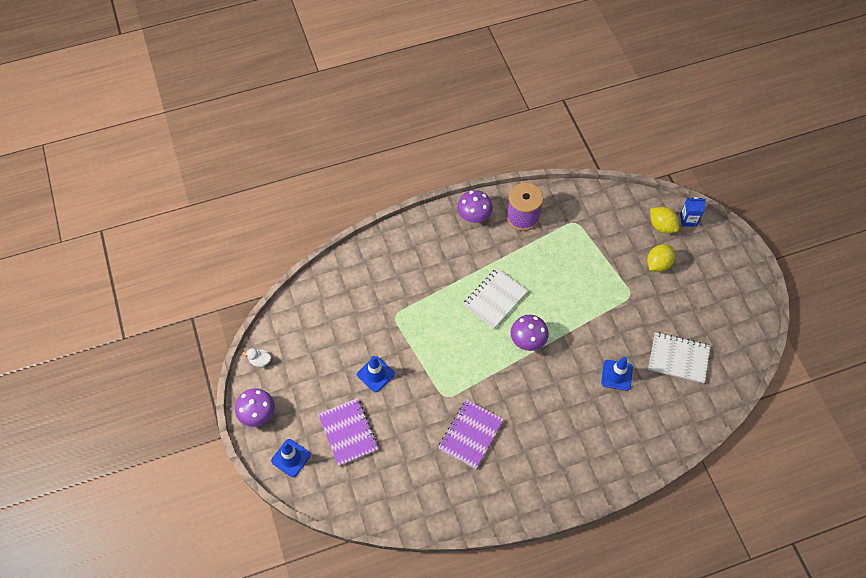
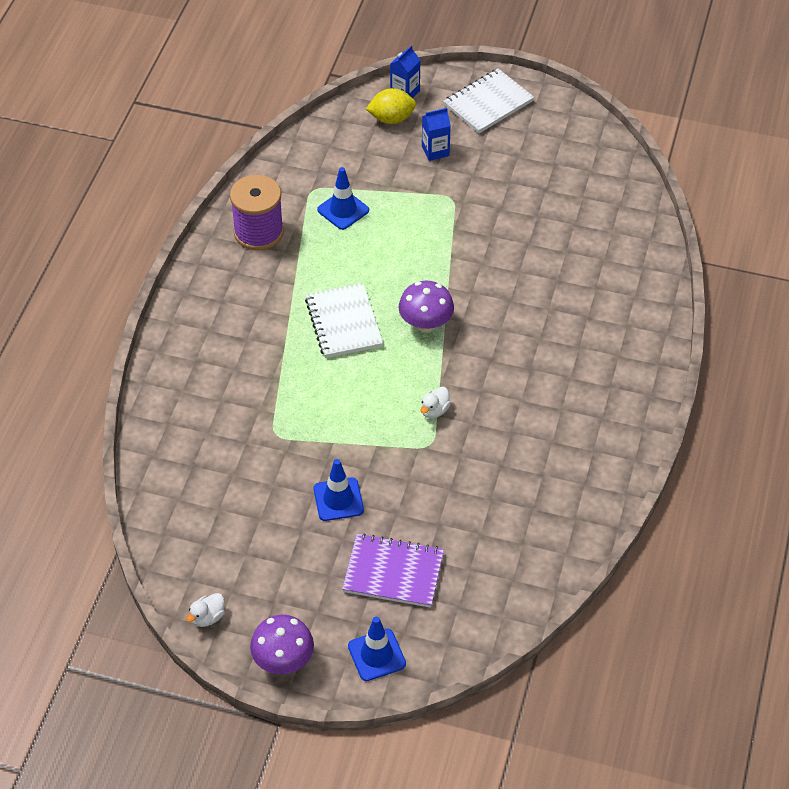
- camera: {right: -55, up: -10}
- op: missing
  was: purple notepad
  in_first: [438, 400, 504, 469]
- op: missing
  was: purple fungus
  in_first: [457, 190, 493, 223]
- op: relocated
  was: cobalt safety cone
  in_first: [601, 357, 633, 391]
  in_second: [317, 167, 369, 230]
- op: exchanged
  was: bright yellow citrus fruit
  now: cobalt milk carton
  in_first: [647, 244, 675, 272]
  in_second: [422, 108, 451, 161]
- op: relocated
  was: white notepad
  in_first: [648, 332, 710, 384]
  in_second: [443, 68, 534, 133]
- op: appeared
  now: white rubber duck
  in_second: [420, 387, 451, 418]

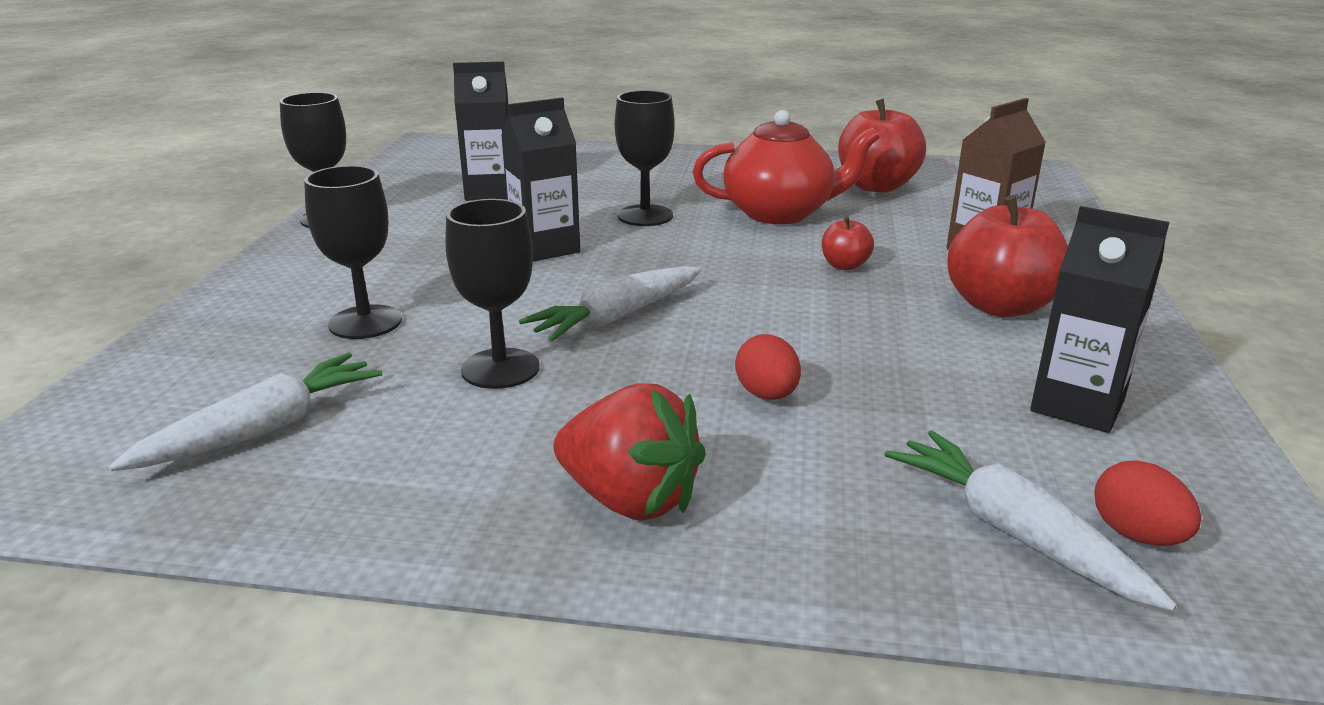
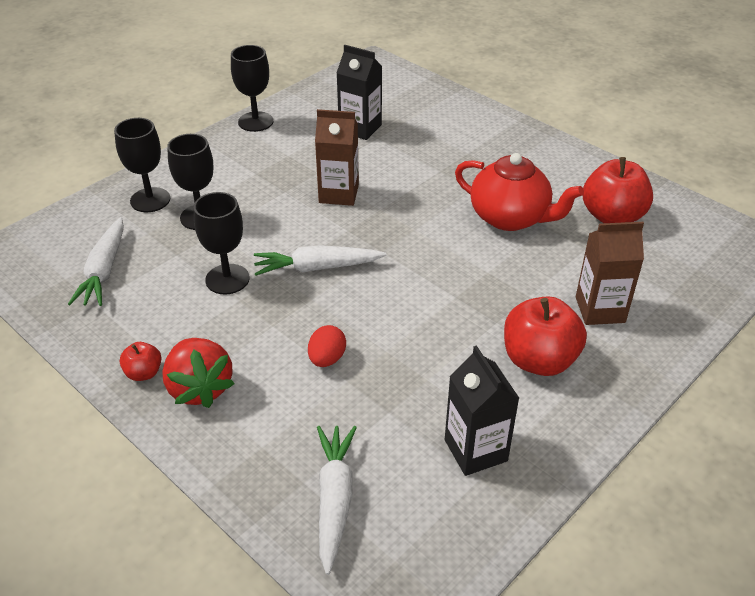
- camera: {right: 35, up: 15}
- op: spun
  was: white root vegetable
  in_first: [108, 353, 382, 471]
  in_second: [68, 217, 124, 306]
  clockwise: 105
- op: colour
  was: black milk carton
  now: dark brown milk carton
  in_first: [501, 98, 580, 262]
  in_second: [315, 109, 359, 206]
- op: relocated
  was: black goblet
  in_first: [615, 90, 675, 226]
  in_second: [114, 118, 170, 212]
- op: relocated
  was: crimson toy apple
  in_first: [822, 216, 874, 270]
  in_second: [120, 342, 161, 381]
- op: missing
  was: crimson toy egg
  in_first: [1094, 460, 1201, 546]

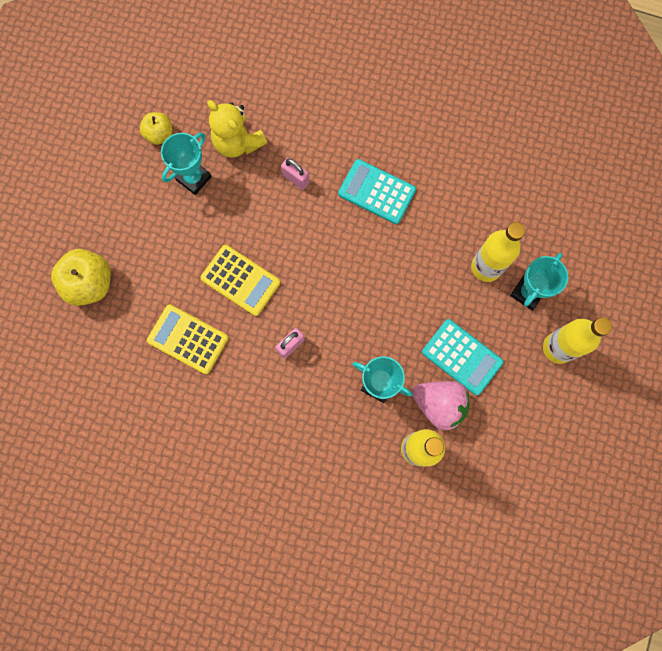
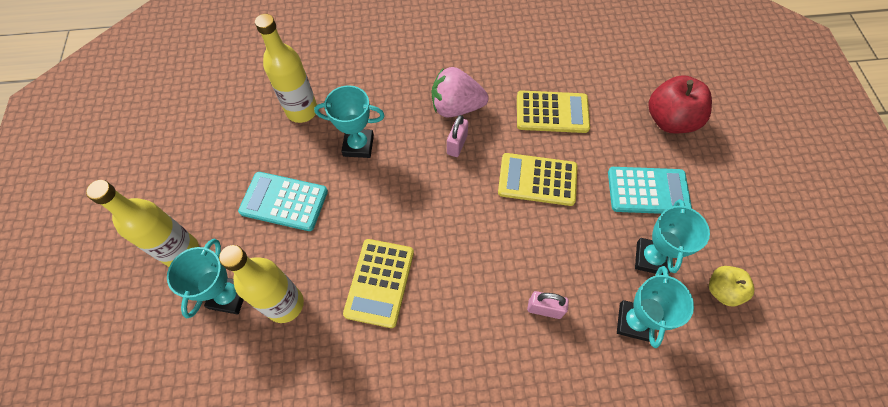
- camera: {right: 155, up: -15}
- op: colour
  was: bright yellow toy apple
  now: crimson toy apple
  in_first: [51, 249, 111, 306]
  in_second: [648, 75, 712, 133]
- op: exchanged
  was: bright yellow stuffed bear
  now: turquoise prize cup
  in_first: [207, 100, 267, 158]
  in_second: [617, 266, 694, 348]
- op: relocated
  was: turquoise adding machine
  in_first: [338, 159, 416, 224]
  in_second: [608, 167, 692, 214]
- op: relocated
  was: rose-pink strawberry
  in_first: [412, 381, 470, 430]
  in_second: [432, 67, 489, 118]
- op: appeared
  now: bright yellow adding machine
  in_second: [343, 239, 414, 328]

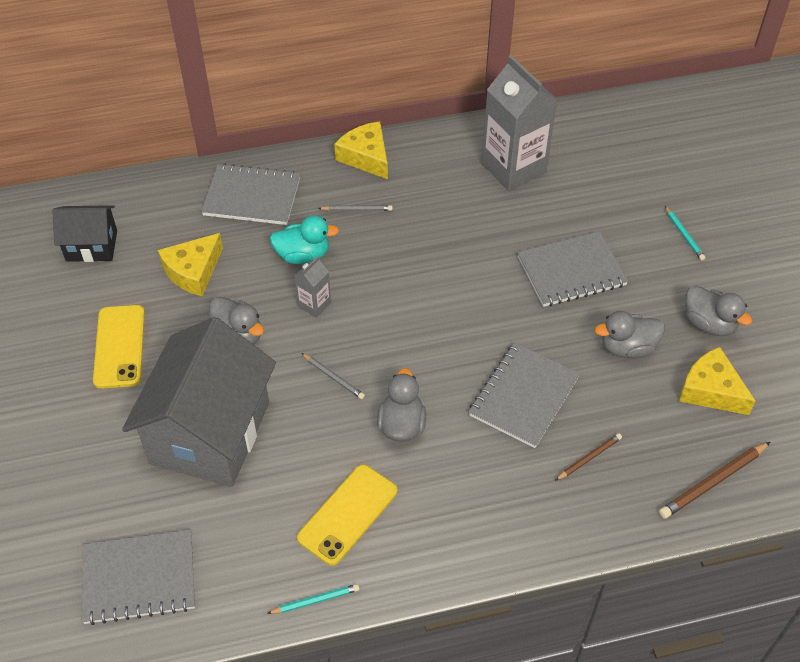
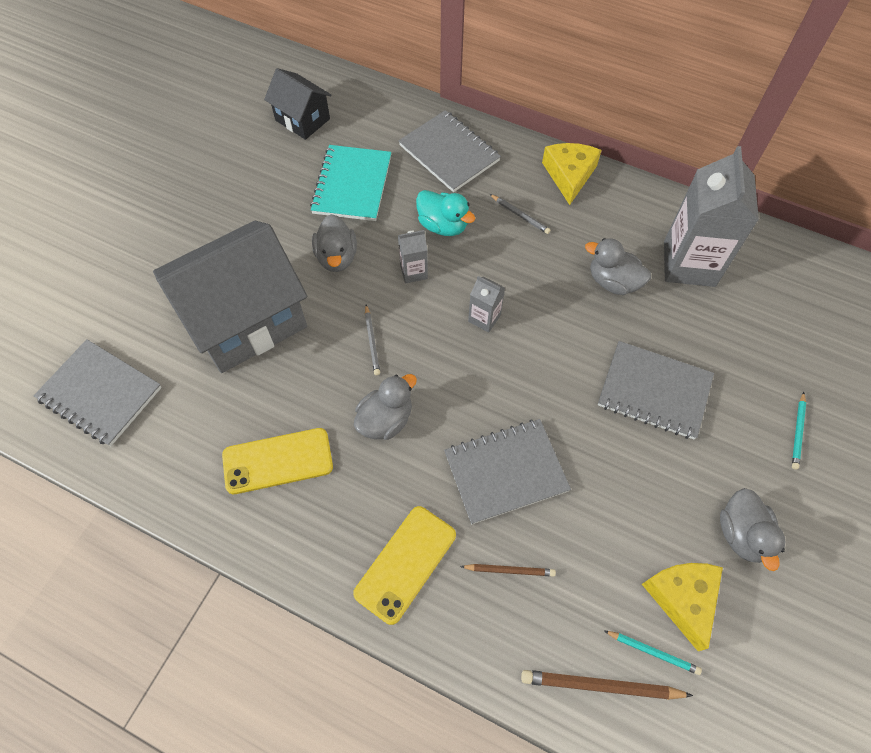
- camera: {right: 40, up: 10}
- op: relocated
  was: bright yellow smartphone
  in_first: [93, 305, 145, 389]
  in_second: [353, 506, 456, 625]
- op: exchanged
  was: bright yellow cheese
  now: turquoise notepad
  in_first: [158, 233, 223, 296]
  in_second: [310, 145, 391, 221]
- op: relocated
  was: turquoise lead pencil
  in_first: [267, 584, 360, 614]
  in_second: [605, 631, 702, 675]
- op: relocated
  was: gray rubber duck
  in_first: [595, 311, 665, 358]
  in_second: [585, 238, 651, 295]
- op: appeared
  now: gray milk carton
  in_second: [468, 276, 505, 333]

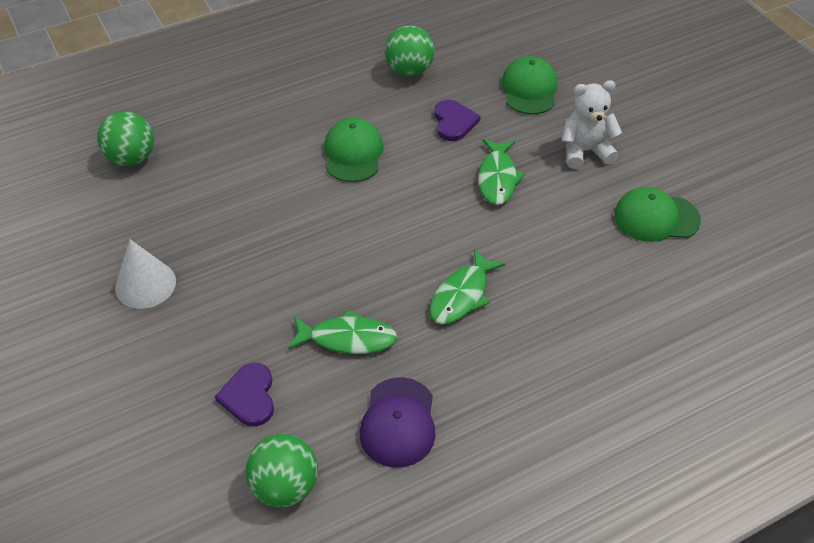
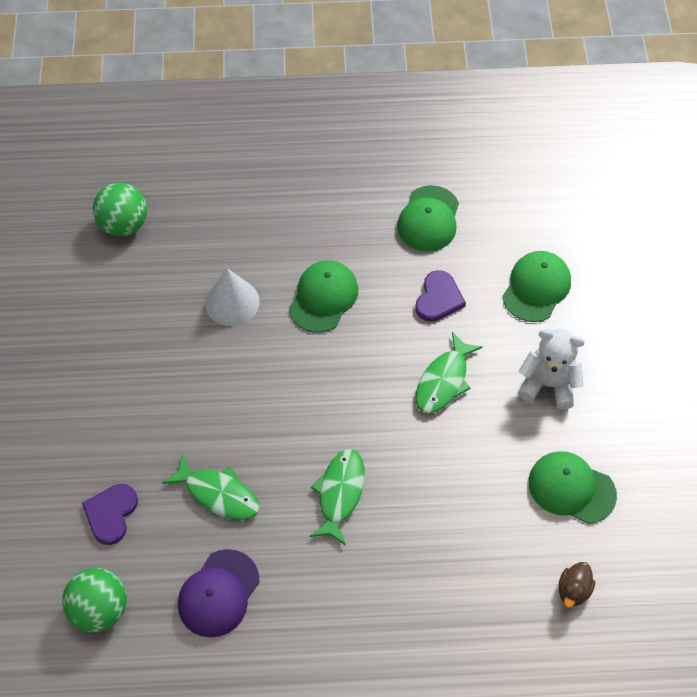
- camera: {right: 25, up: 10}
- op: relocated
  was: white cone
  in_first: [115, 239, 176, 309]
  in_second: [205, 268, 260, 326]
- op: exchanged
  was: emerald ball
  now: emerald baseball cap
  in_first: [385, 26, 434, 77]
  in_second: [397, 185, 459, 252]
- op: spun
  was: emerald toy fish
  in_first: [429, 248, 506, 324]
  in_second: [309, 449, 365, 546]
  clockwise: 135
- op: appeared
  now: dark brown rubber duck
  in_second: [559, 562, 595, 608]

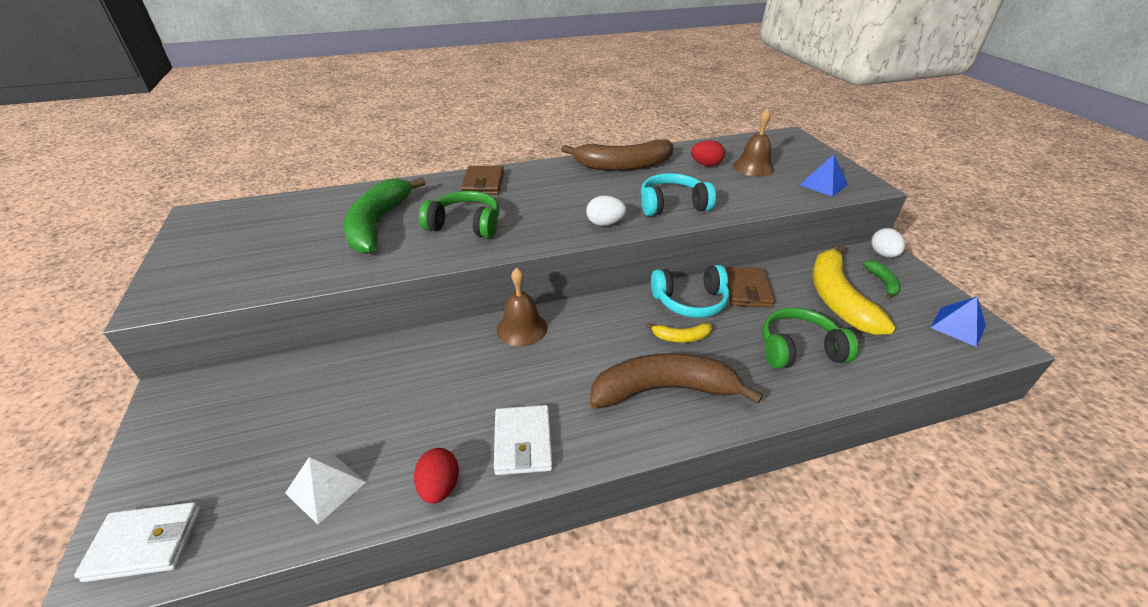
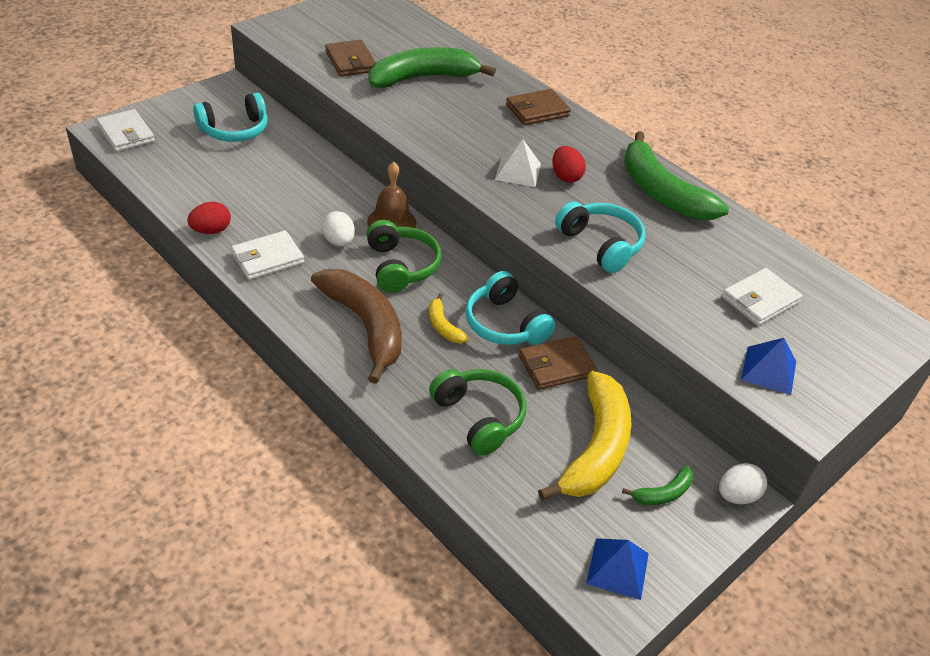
- camera: {right: 60, up: 5}
- op: relocated
  was: white solid pyramid
  in_first: [285, 454, 366, 525]
  in_second: [495, 139, 541, 187]
- op: relocated
  was: emerald over-ear headphones
  in_first: [419, 191, 499, 239]
  in_second: [366, 220, 442, 293]
- op: colour
  was: dark brown banana fruit
  now: emerald banana fruit
  in_first: [561, 139, 674, 171]
  in_second: [624, 131, 729, 220]
- op: relocated
  was: white toy egg
  in_first: [586, 196, 626, 226]
  in_second: [322, 211, 355, 246]
- op: relocated
  was: crimson toy egg
  in_first: [691, 140, 725, 166]
  in_second: [552, 146, 586, 183]
- op: exchanged
  was: dark brown hand bell
  now: white billfold
  in_first: [733, 108, 774, 177]
  in_second: [722, 268, 803, 326]
- op: spun
  was: bright yellow banana fruit
  in_first: [813, 244, 896, 335]
  in_second: [538, 371, 632, 501]
  clockwise: 135
- op: appeared
  now: turquoise over-ear headphones
  in_second: [193, 93, 268, 142]
- op: appeared
  now: dark brown billfold
  in_second: [325, 40, 376, 76]

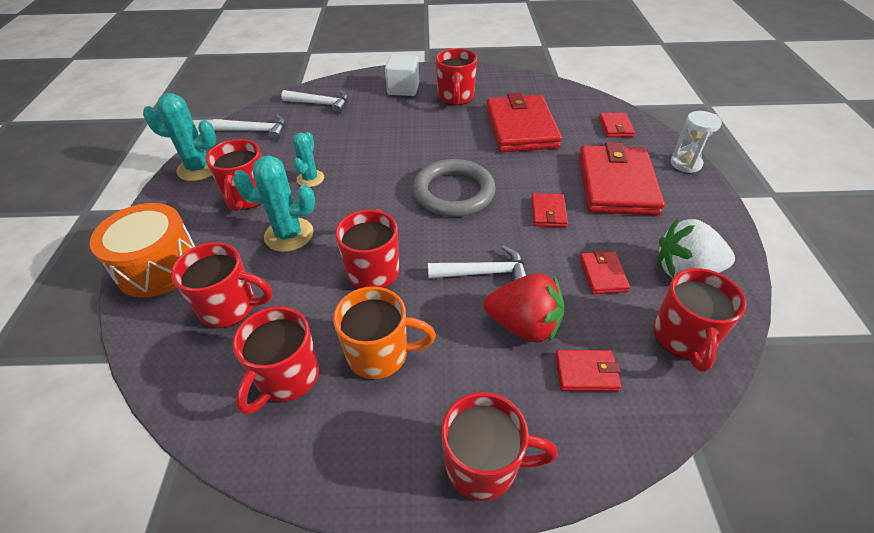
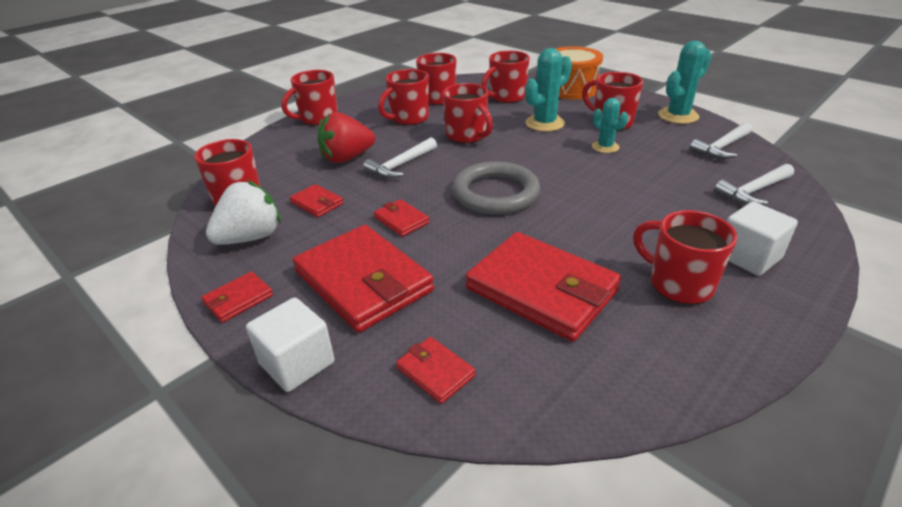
- camera: {right: 135, up: -10}
- op: colour
  was: orange mug
  now: crimson mug
  in_first: [333, 286, 436, 379]
  in_second: [378, 69, 429, 125]
- op: relocated
  was: crimson billfold
  in_first: [555, 350, 622, 392]
  in_second: [201, 271, 273, 323]
- op: exchanged
  was: white hourglass
  now: white block
  in_first: [670, 111, 722, 173]
  in_second: [246, 297, 335, 392]

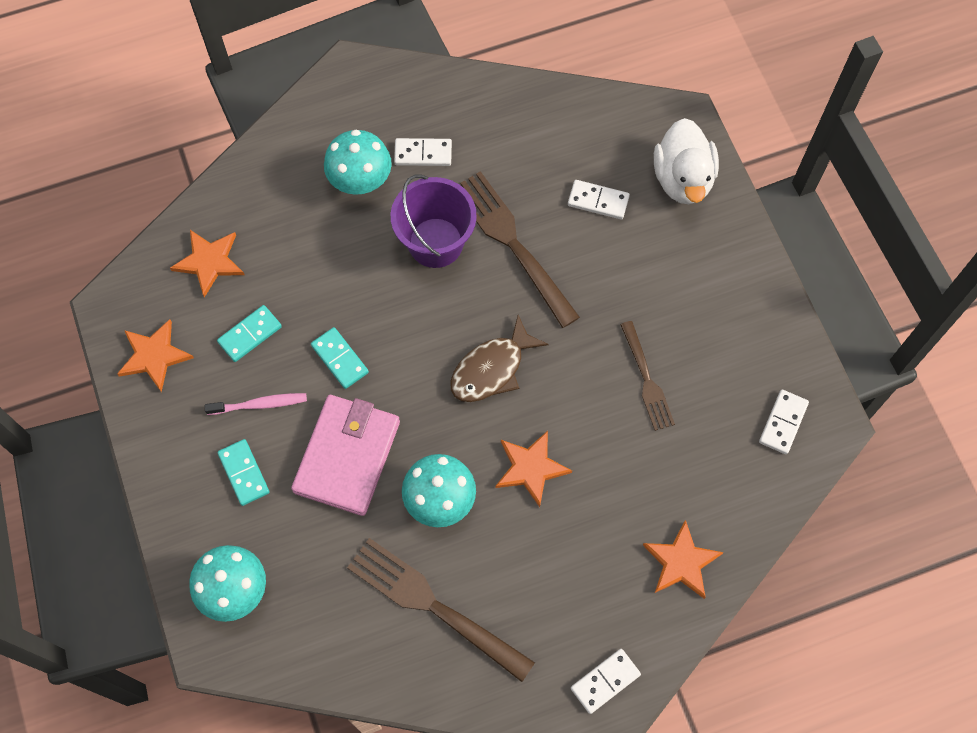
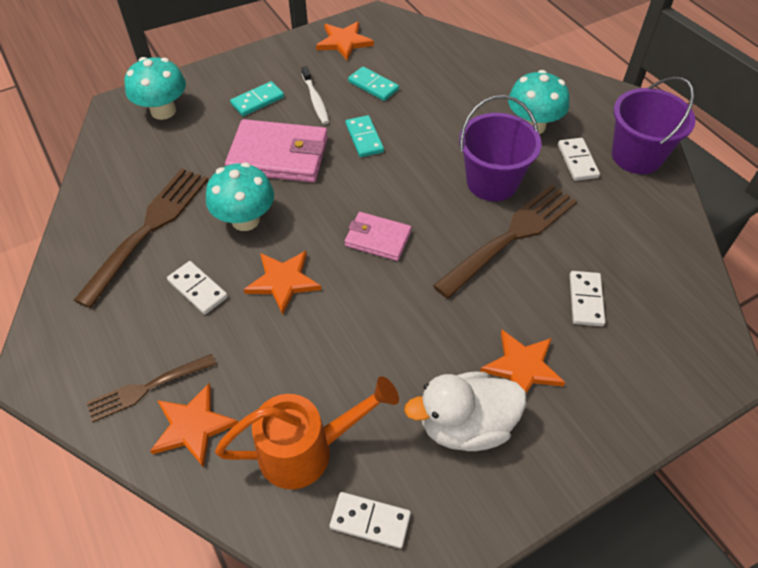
- camera: {right: 80, up: -15}
- op: relocated
  was: orange star shape
  in_first: [170, 230, 244, 298]
  in_second: [480, 330, 565, 394]
- op: colour
  was: rose-pink toothbrush
  now: white toothbrush
  in_first: [205, 393, 307, 415]
  in_second: [301, 66, 329, 124]
- op: spun
  was: turquoise domino piece
  in_first: [311, 327, 369, 389]
  in_second: [346, 115, 384, 157]
  clockwise: -60
- op: exchanged
  was: dark brown toy fish
  now: rose-pink billfold
  in_first: [450, 315, 549, 402]
  in_second: [345, 212, 411, 261]
- op: relocated
  was: white domino piece
  in_first: [571, 649, 641, 714]
  in_second: [167, 261, 228, 315]
- op: relocated
  was: dark brown dinner fork
  in_first: [620, 321, 675, 431]
  in_second: [86, 354, 217, 422]
- op: relocated
  was: white rubber duck
  in_first: [654, 118, 719, 204]
  in_second: [404, 372, 526, 451]
- op: appeared
  now: orange sprinkling can
  in_second: [215, 376, 399, 489]
- op: appeared
  now: purple pail
  in_second: [612, 77, 696, 174]

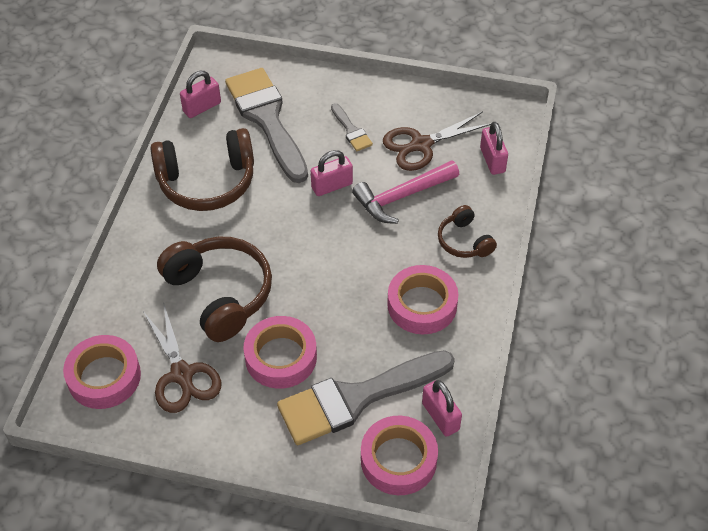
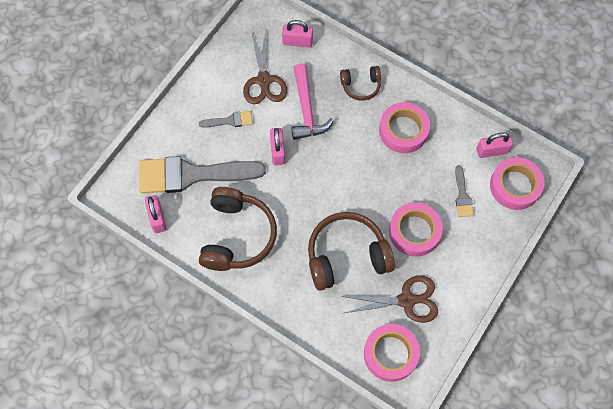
- camera: {right: -70, up: 15}
- op: size
  was: gray brush
  in_first: [277, 350, 455, 445]
  in_second: [455, 165, 474, 217]
  ratio: 0.43

